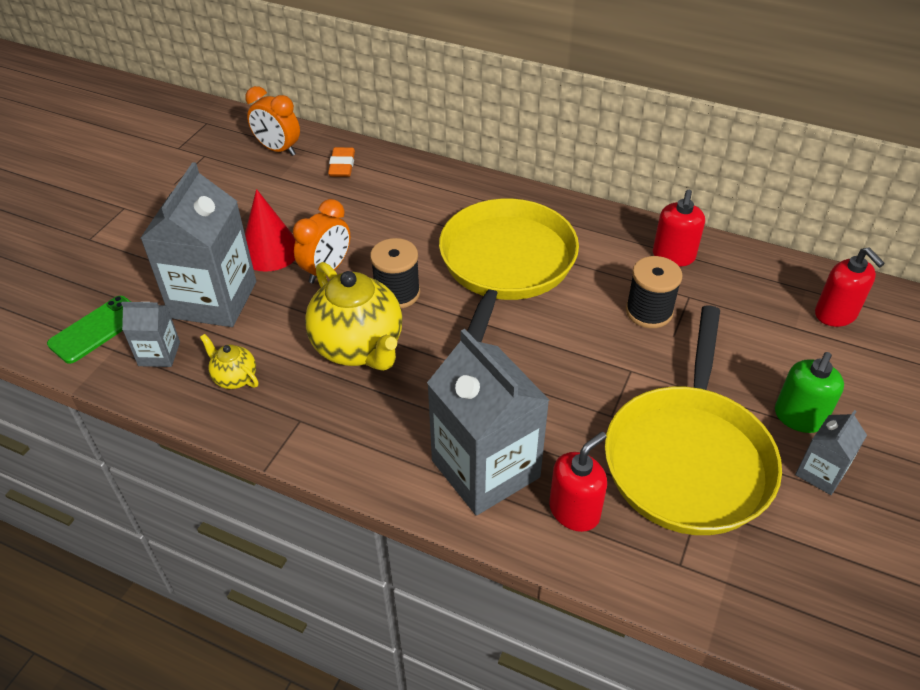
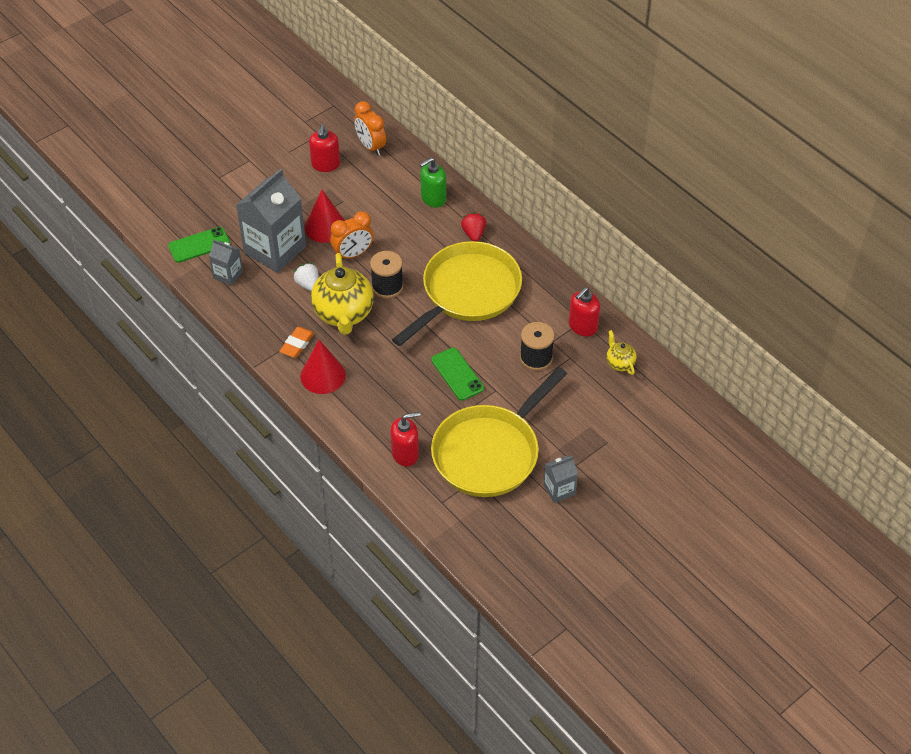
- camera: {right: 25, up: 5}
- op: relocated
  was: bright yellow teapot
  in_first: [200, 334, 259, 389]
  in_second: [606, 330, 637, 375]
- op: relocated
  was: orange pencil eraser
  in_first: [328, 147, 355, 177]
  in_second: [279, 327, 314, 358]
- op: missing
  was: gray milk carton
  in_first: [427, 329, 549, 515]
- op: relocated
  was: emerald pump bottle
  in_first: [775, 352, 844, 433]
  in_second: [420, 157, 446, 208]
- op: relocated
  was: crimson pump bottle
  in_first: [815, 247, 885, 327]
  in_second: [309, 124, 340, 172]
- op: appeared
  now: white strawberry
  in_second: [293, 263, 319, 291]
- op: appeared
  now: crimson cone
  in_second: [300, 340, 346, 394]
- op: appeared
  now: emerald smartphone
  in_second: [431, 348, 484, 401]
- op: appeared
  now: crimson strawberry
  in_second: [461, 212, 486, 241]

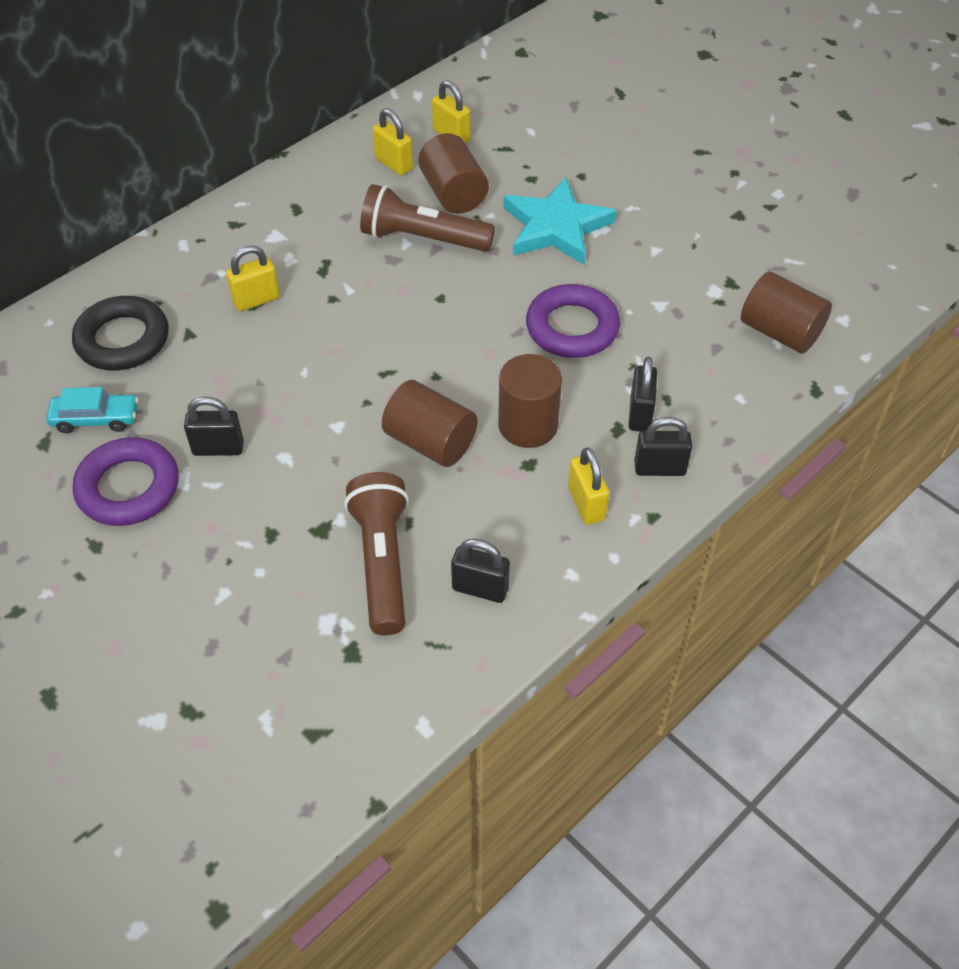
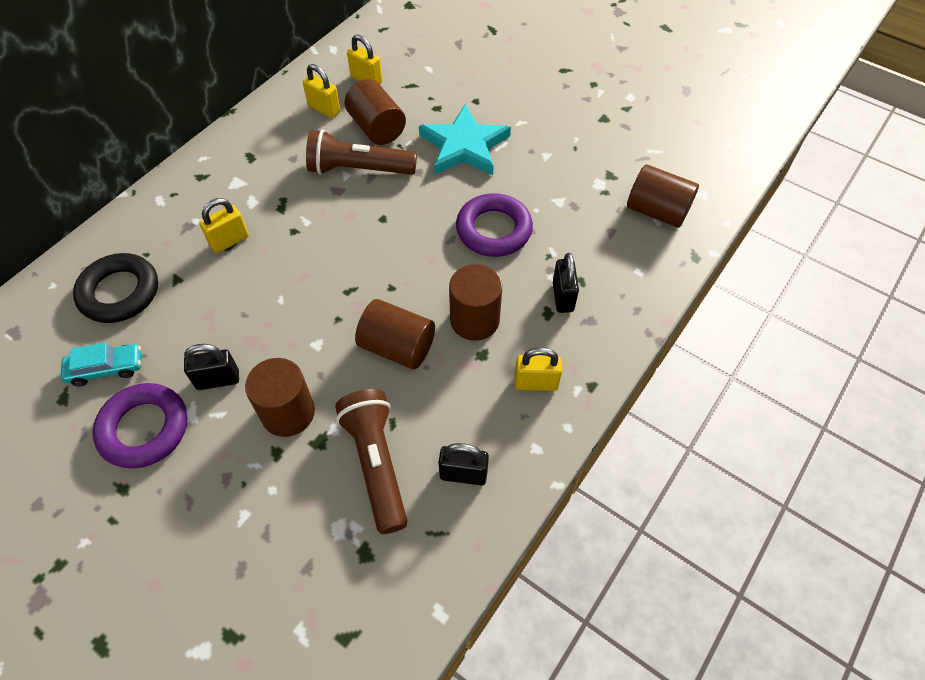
- camera: {right: -10, up: 5}
- op: spun
  was: bright yellow small lock
  in_first: [568, 447, 609, 525]
  in_second: [514, 347, 562, 391]
  clockwise: -60
- op: missing
  was: black small lock
  in_first: [634, 417, 692, 476]
- op: appeared
  now: dark brown solid cylinder
  in_second: [245, 358, 315, 437]

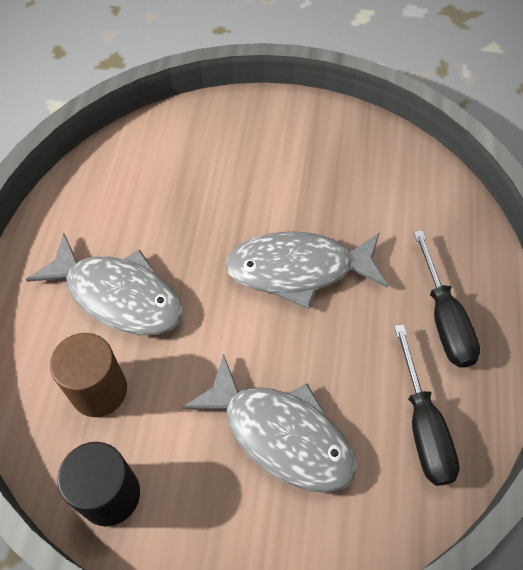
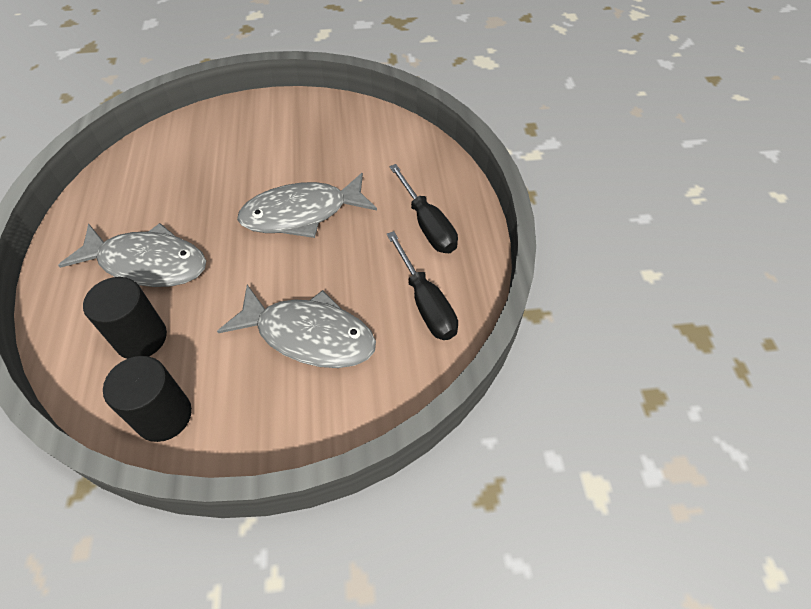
- camera: {right: -15, up: -5}
- op: colour
  was: dark brown solid cylinder
  now: black solid cylinder
  in_first: [50, 333, 127, 417]
  in_second: [83, 277, 167, 359]

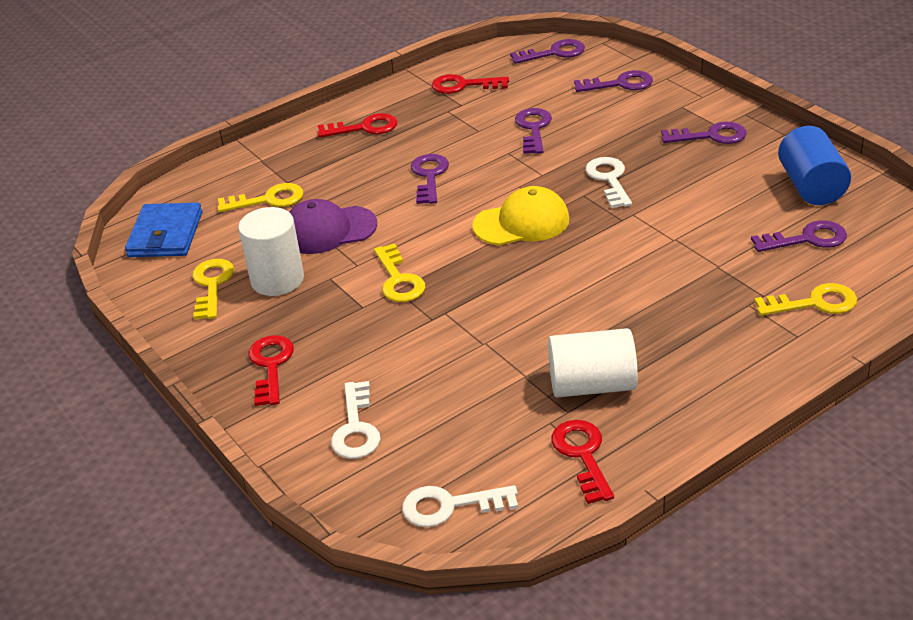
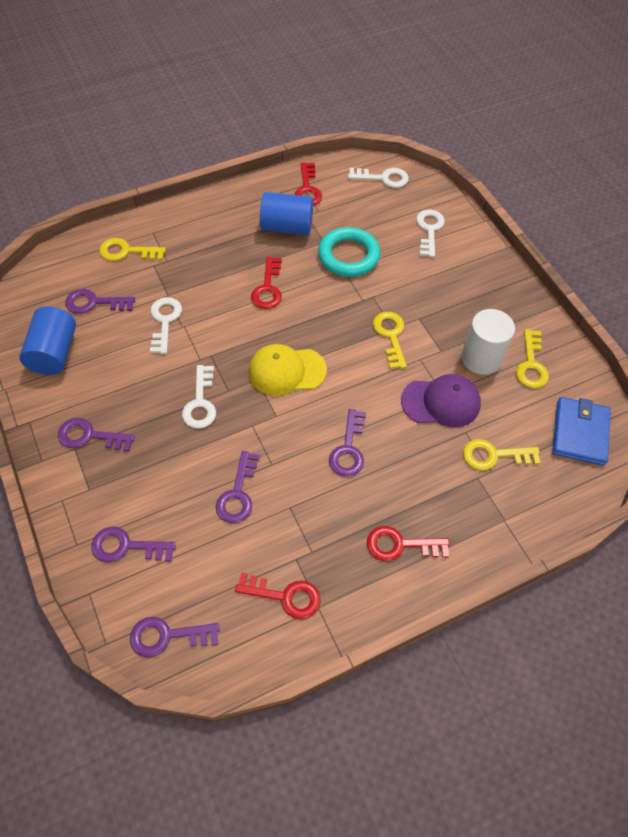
- camera: {right: -175, up: 20}
- op: relocated
  was: crimson latchkey
  in_first: [248, 335, 294, 406]
  in_second: [251, 257, 282, 309]
- op: colour
  was: white solid cylinder
  now: cobalt solid cylinder
  in_first: [548, 328, 638, 398]
  in_second: [260, 192, 313, 235]
- op: appeared
  now: white latchkey
  in_second: [150, 297, 182, 354]
- op: appeared
  now: turquoise torus
  in_second: [318, 227, 380, 277]

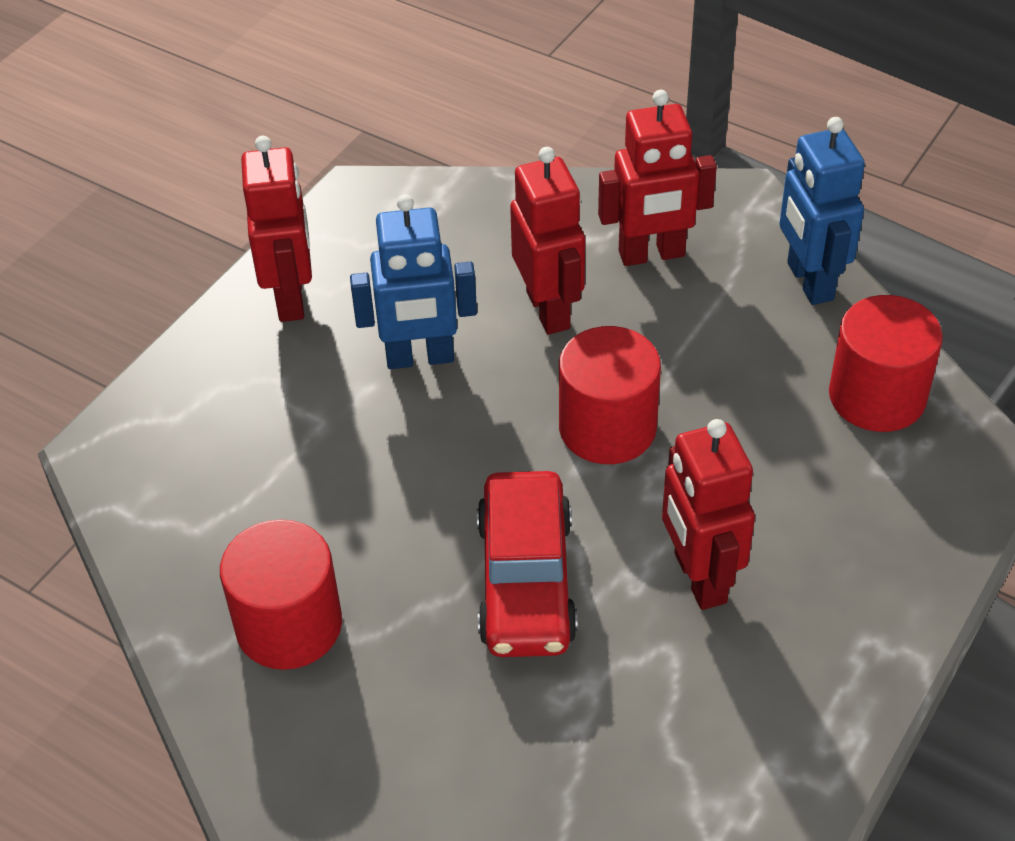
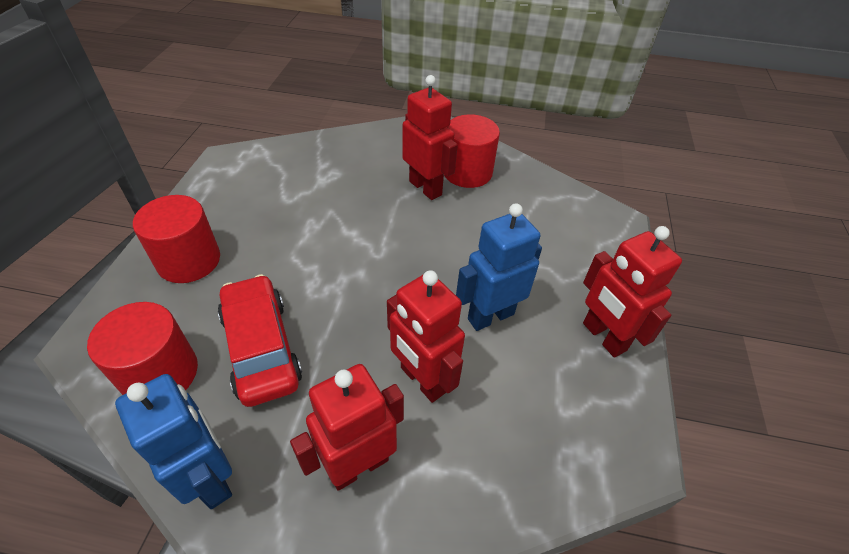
- camera: {right: 155, up: 0}
- op: relocated
  was: crimson automobile
  in_first: [477, 471, 578, 657]
  in_second: [218, 274, 302, 407]
- op: relocated
  was: crimson solid cylinder
  in_first: [559, 326, 661, 464]
  in_second: [133, 195, 220, 283]
- op: relocated
  was: crimson robot
  in_first: [662, 419, 755, 610]
  in_second: [402, 75, 458, 200]

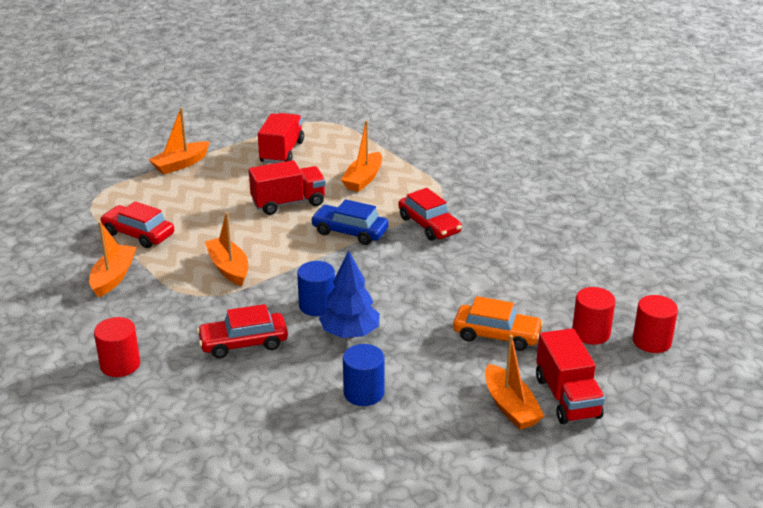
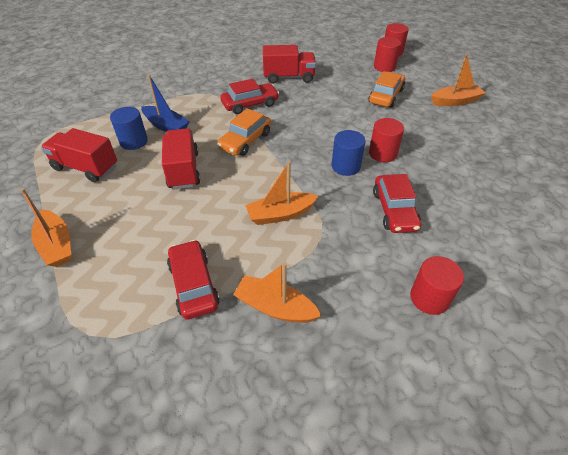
- camera: {right: -80, up: 15}
- op: spun
  was: crimson automobile
  in_first: [100, 201, 174, 248]
  in_second: [167, 240, 220, 320]
  clockwise: 120
- op: colour
  was: cobalt automobile
  now: orange automobile
  in_first: [311, 199, 389, 245]
  in_second: [217, 108, 271, 156]
- op: exchanged
  was: cobalt tree
  now: crimson solid cylinder
  in_first: [319, 250, 380, 338]
  in_second: [369, 118, 404, 162]
- op: colour
  was: orange sailboat
  now: cobalt sailboat
  in_first: [341, 120, 382, 192]
  in_second: [141, 75, 190, 132]
- op: relocated
  was: cobalt solid cylinder
  in_first: [343, 344, 385, 406]
  in_second: [110, 107, 148, 150]
- op: relocated
  was: crimson lorry
  in_first: [536, 328, 605, 424]
  in_second: [263, 45, 316, 84]

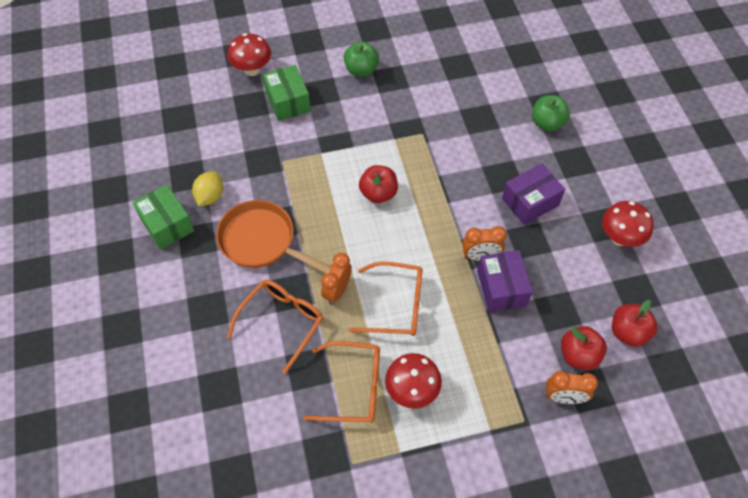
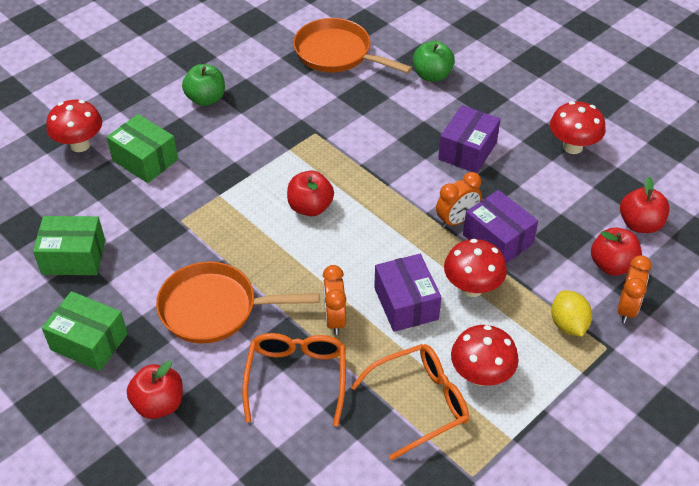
- camera: {right: -30, up: -10}
- op: relocated
  was: bright yellow citrus fruit
  in_first: [192, 171, 223, 206]
  in_second: [551, 290, 592, 337]
- op: exchanged
  was: orange eyeglasses
  now: purple parcel
  in_first: [349, 262, 423, 336]
  in_second: [374, 254, 442, 332]
- op: spun
  was: orange clock
  in_first: [546, 371, 598, 404]
  in_second: [617, 255, 652, 323]
  clockwise: -45
- op: appeared
  now: emerald parcel
  in_second: [33, 216, 105, 275]
- op: appeared
  now: crimson toy apple
  in_second: [127, 361, 183, 419]
- op: appeared
  now: orange frying pan
  in_second: [293, 18, 412, 73]
- op: appeared
  now: crimson fungus
  in_second: [444, 239, 507, 297]

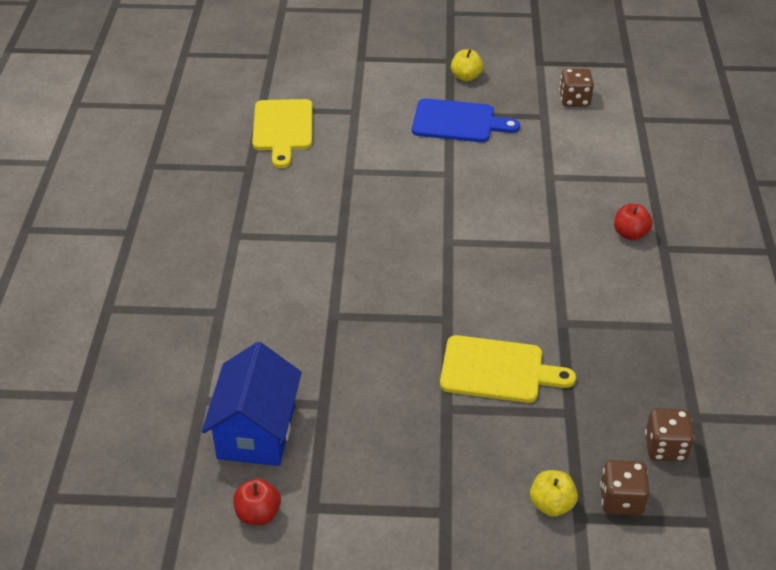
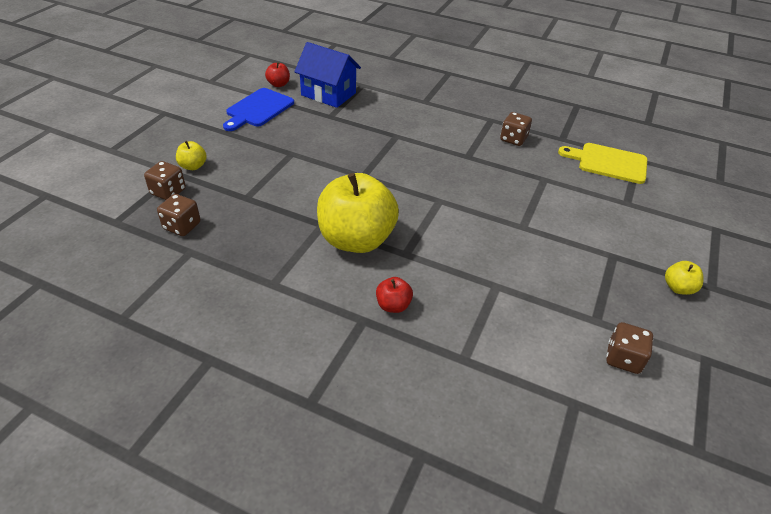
- camera: {right: 110, up: 0}
- op: relocated
  was: cobalt cutting board
  in_first: [412, 98, 520, 142]
  in_second: [223, 88, 294, 131]
- op: missing
  was: bright yellow cutting board
  in_first: [440, 335, 576, 403]
- op: appeared
  now: bright yellow toy apple
  in_second: [317, 173, 399, 253]
- op: appeared
  now: dark brown dice
  in_second: [500, 112, 532, 146]

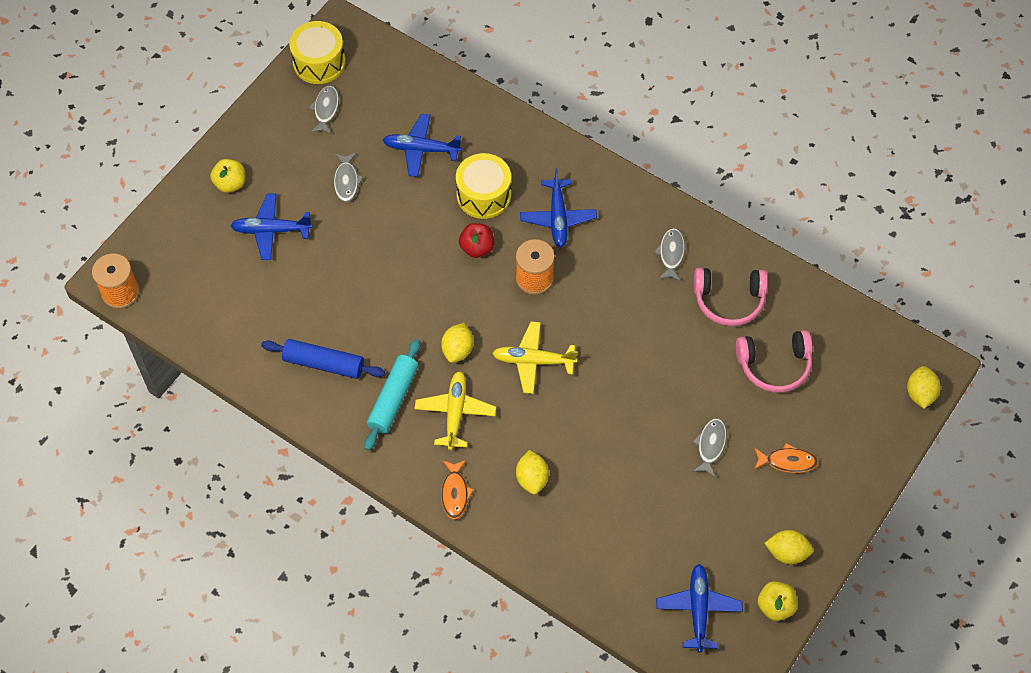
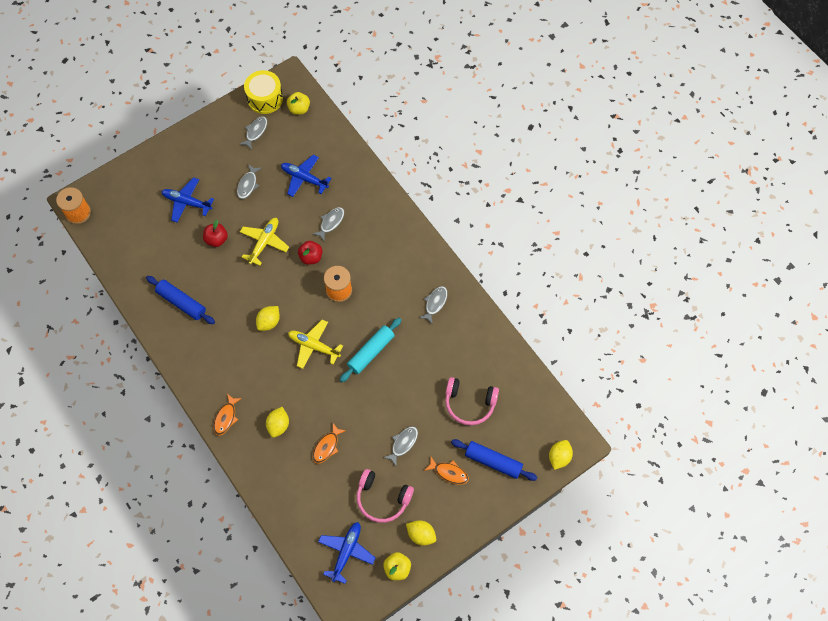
- camera: {right: 20, up: 5}
- op: relocated
  was: bright yellow toy apple
  in_first: [210, 159, 245, 193]
  in_second: [287, 92, 310, 115]
- op: relocated
  was: turquoise rolling pin
  in_first: [364, 339, 420, 451]
  in_second: [340, 318, 402, 382]
- op: relocated
  was: bright yellow aeroplane
  in_first: [414, 371, 496, 450]
  in_second: [240, 218, 289, 266]
- op: exchanged
  was: bright yellow toy drum
  now: gray toy fish
  in_first: [456, 153, 511, 219]
  in_second: [313, 207, 345, 242]
- op: missing
  was: cobalt aeroplane
  in_first: [520, 169, 597, 247]
- op: relocated
  was: rose-pink over-ear headphones
  in_first: [694, 268, 768, 326]
  in_second: [357, 469, 414, 523]
- op: appeared
  now: crimson toy apple
  in_second: [203, 220, 228, 247]
- op: appeared
  now: orange toy fish
  in_second: [312, 423, 346, 464]
- op: appeared
  now: cobalt rolling pin
  in_second: [451, 439, 537, 481]

